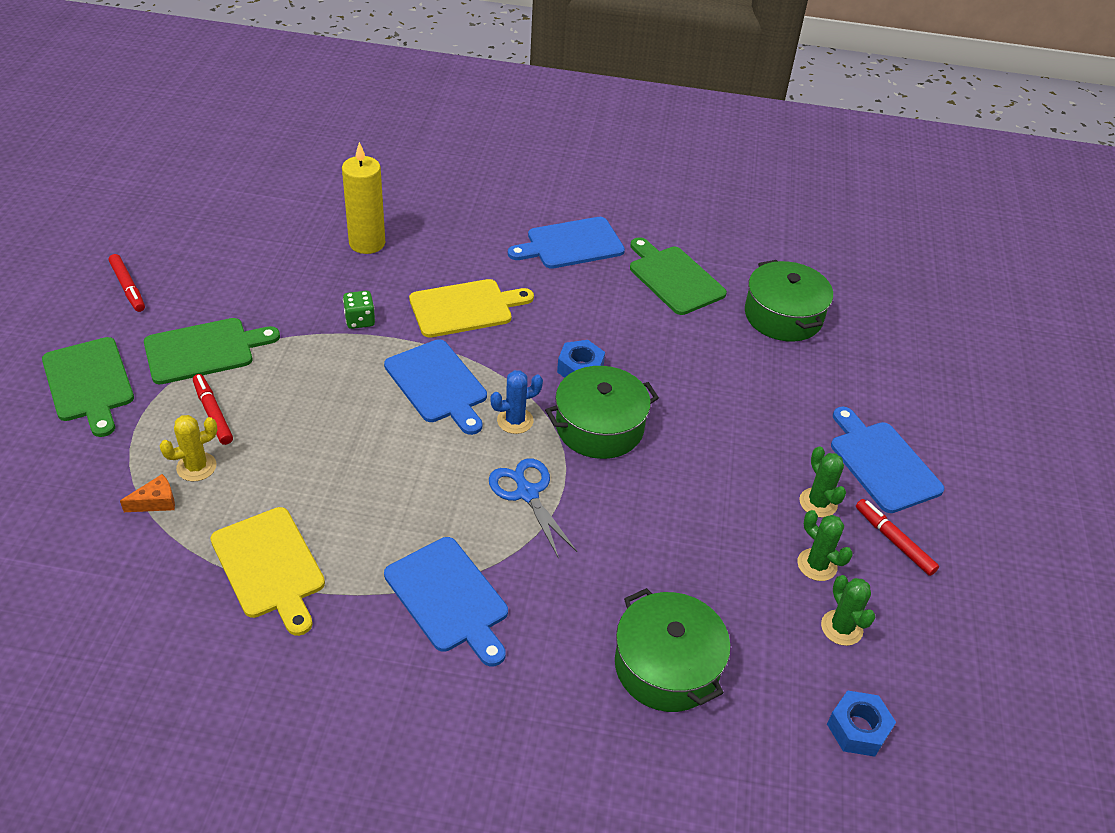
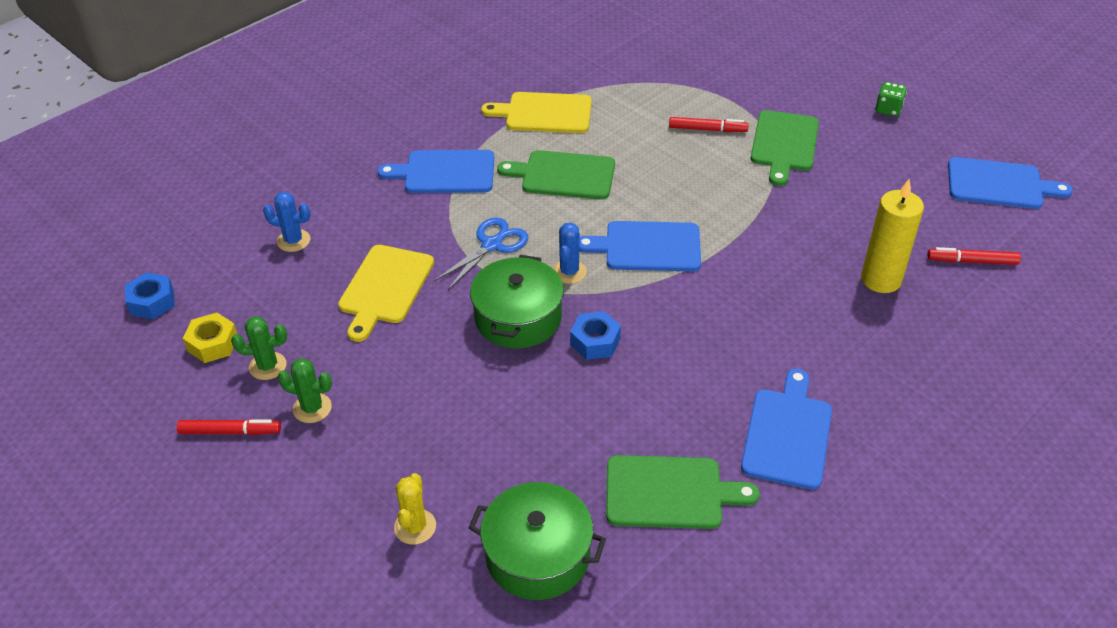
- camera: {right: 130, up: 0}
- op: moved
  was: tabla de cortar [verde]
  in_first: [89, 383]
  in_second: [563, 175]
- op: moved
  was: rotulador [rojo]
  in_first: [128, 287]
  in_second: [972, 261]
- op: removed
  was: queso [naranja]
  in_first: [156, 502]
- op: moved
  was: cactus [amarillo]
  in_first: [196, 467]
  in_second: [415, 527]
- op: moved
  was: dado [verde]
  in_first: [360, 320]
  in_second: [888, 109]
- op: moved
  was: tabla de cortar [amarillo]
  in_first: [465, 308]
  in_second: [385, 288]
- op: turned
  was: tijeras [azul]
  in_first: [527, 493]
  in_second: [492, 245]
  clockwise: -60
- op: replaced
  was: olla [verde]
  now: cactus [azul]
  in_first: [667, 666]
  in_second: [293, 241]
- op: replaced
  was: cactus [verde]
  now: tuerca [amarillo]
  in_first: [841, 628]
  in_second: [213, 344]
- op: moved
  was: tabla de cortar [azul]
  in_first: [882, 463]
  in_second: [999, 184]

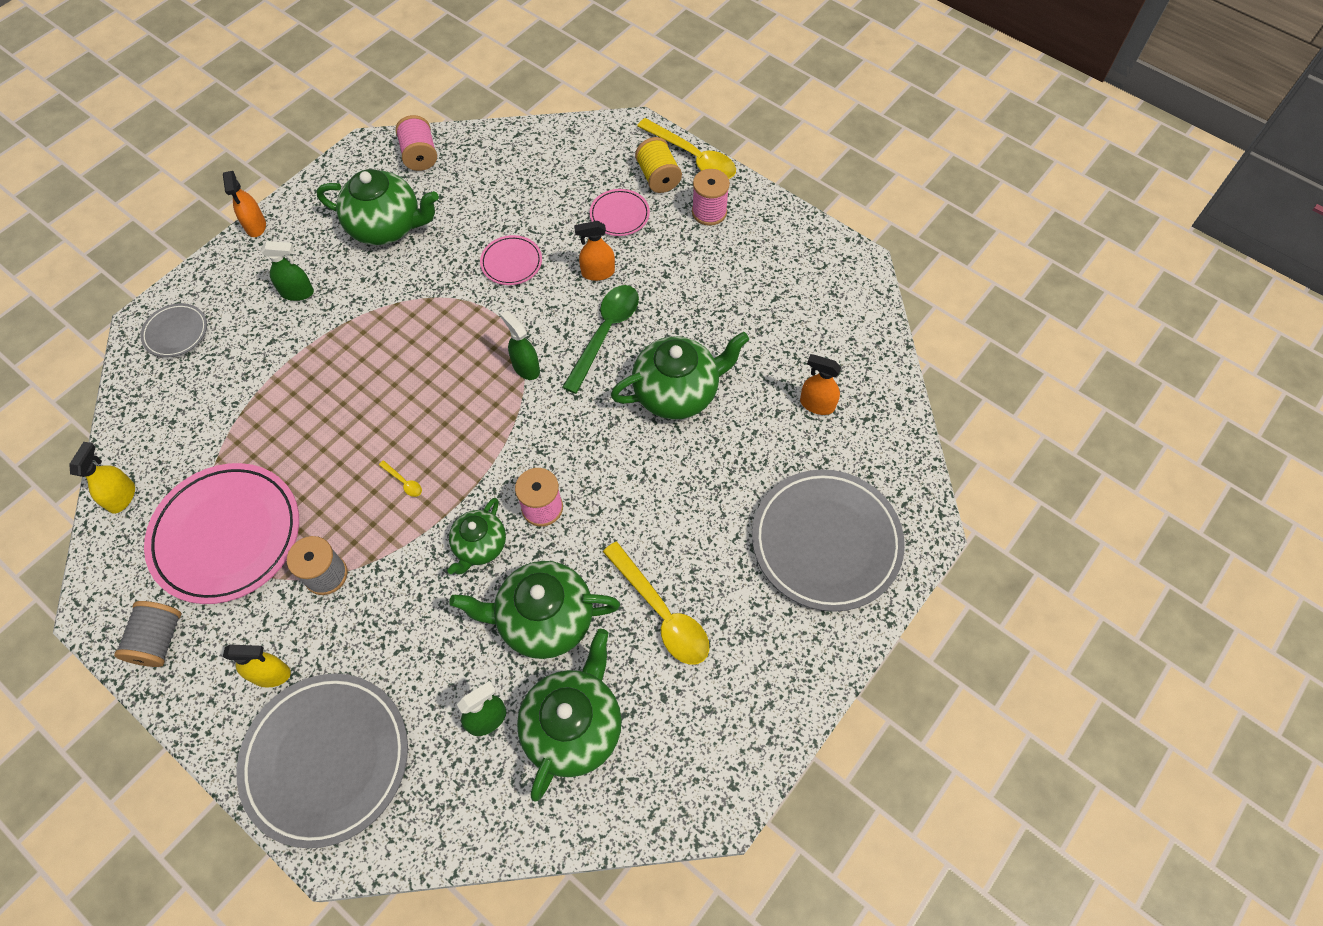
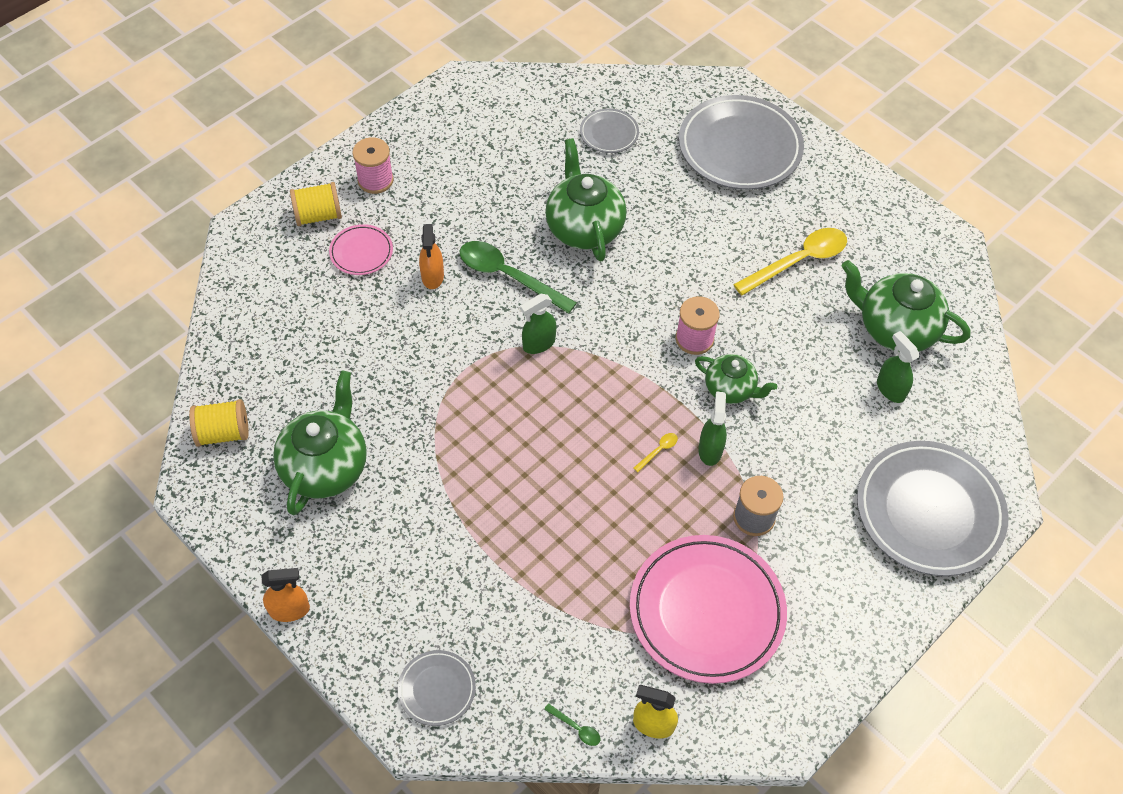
- camera: {right: -85, up: -5}
- op: removed
  was: carrete [gris]
  in_first: [159, 640]
- op: removed
  was: pulverizador [amarillo]
  in_first: [271, 674]
- op: moved
  was: pulverizador [verde]
  in_first: [297, 292]
  in_second: [710, 450]
- op: recoloured
  was: carrete [rosa]
  now: carrete [amarillo]
  in_first: [420, 155]
  in_second: [223, 433]
- op: removed
  was: tetera [verde]
  in_first: [544, 619]
- op: removed
  was: plato [rosa]
  in_first: [511, 263]
- op: removed
  was: cuchara [amarillo]
  in_first: [693, 157]
- op: replaced
  was: pulverizador [naranja]
  now: plato [gris]
  in_first: [816, 404]
  in_second: [609, 133]
- op: added
  now: cuchara [verde]
  in_second: [576, 728]

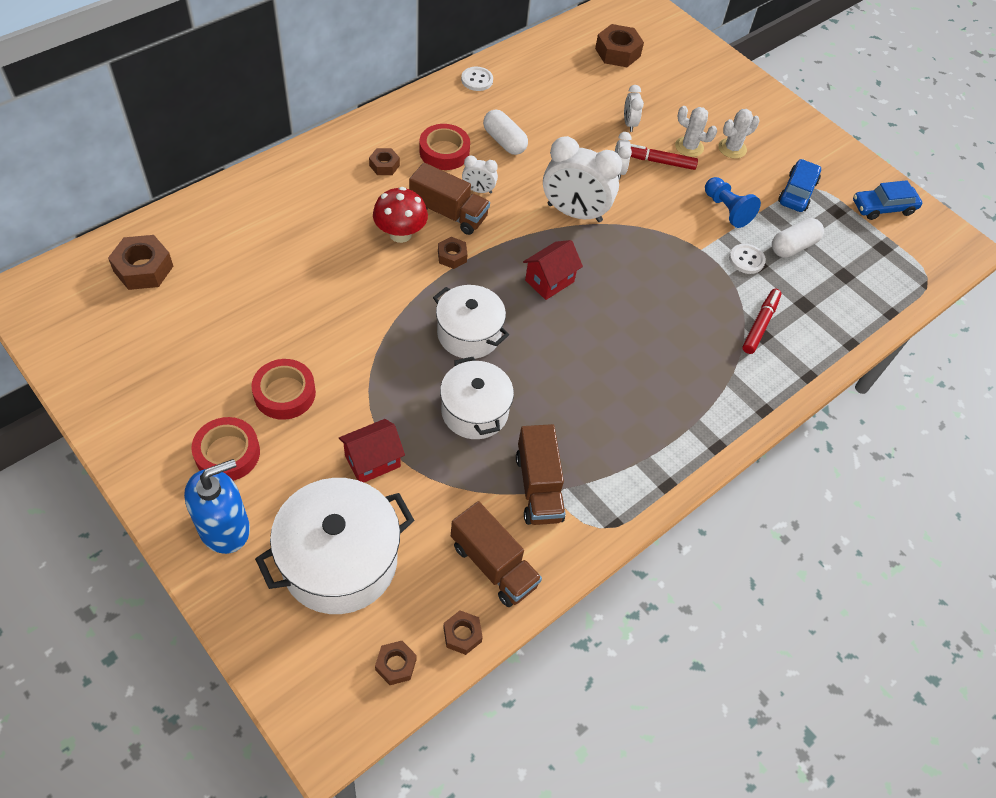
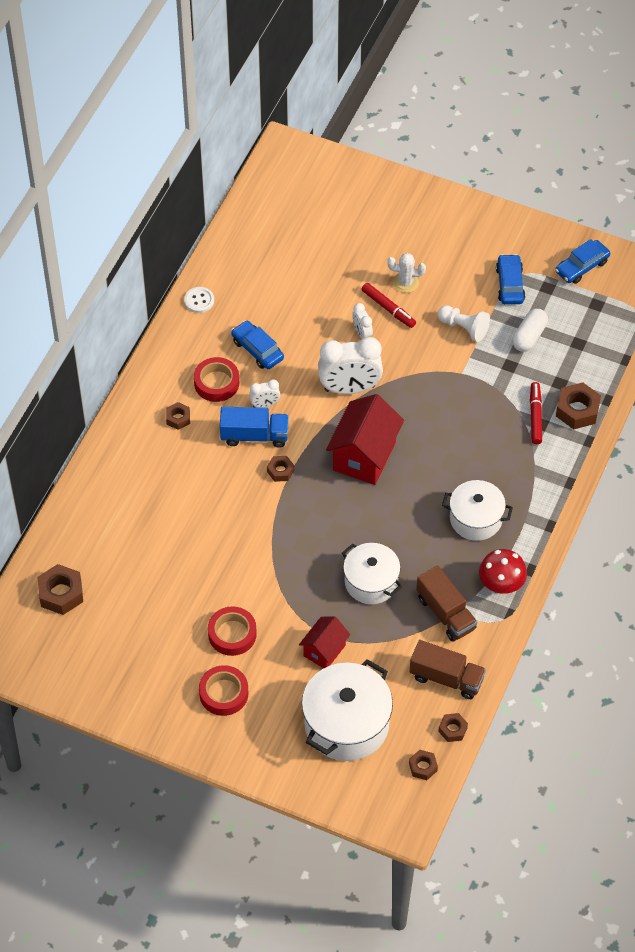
- camera: {right: -20, up: 0}
- op: removed
  was: dispensador de jabón [azul]
  in_first: [224, 528]
- op: moved
  was: seta [rojo]
  in_first: [400, 234]
  in_second: [501, 585]
- op: recoloured
  was: camión [marrón]
  now: camión [azul]
  in_first: [448, 213]
  in_second: [254, 436]
- op: moved
  was: olla [blanco]
  in_first: [469, 334]
  in_second: [476, 519]
- op: replaced
  was: cápsula [blanco]
  now: coche [azul]
  in_first: [504, 141]
  in_second: [257, 349]
- op: resized
  was: casa [rojo]
  in_first: [549, 281]
  in_second: [364, 456]
  ratio: 1.72
- op: moved
  was: tuerca [marrón]
  in_first: [617, 52]
  in_second: [577, 410]
- op: removed
  was: despertador [blanco]
  in_first: [629, 123]
- op: turned
  was: rotulador [rojo]
  in_first: [658, 161]
  in_second: [388, 308]
  clockwise: -120
- op: recoloured
  was: peón [azul]
  now: peón [blanco]
  in_first: [726, 210]
  in_second: [463, 328]
- op: removed
  was: cactus [blanco]
  in_first: [732, 148]
- op: removed
  was: botón [blanco]
  in_first: [746, 260]

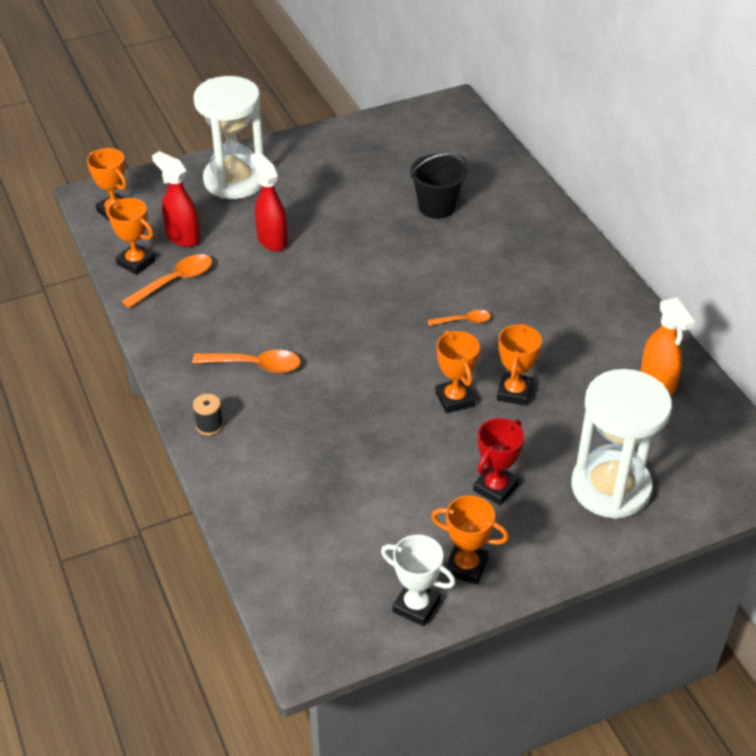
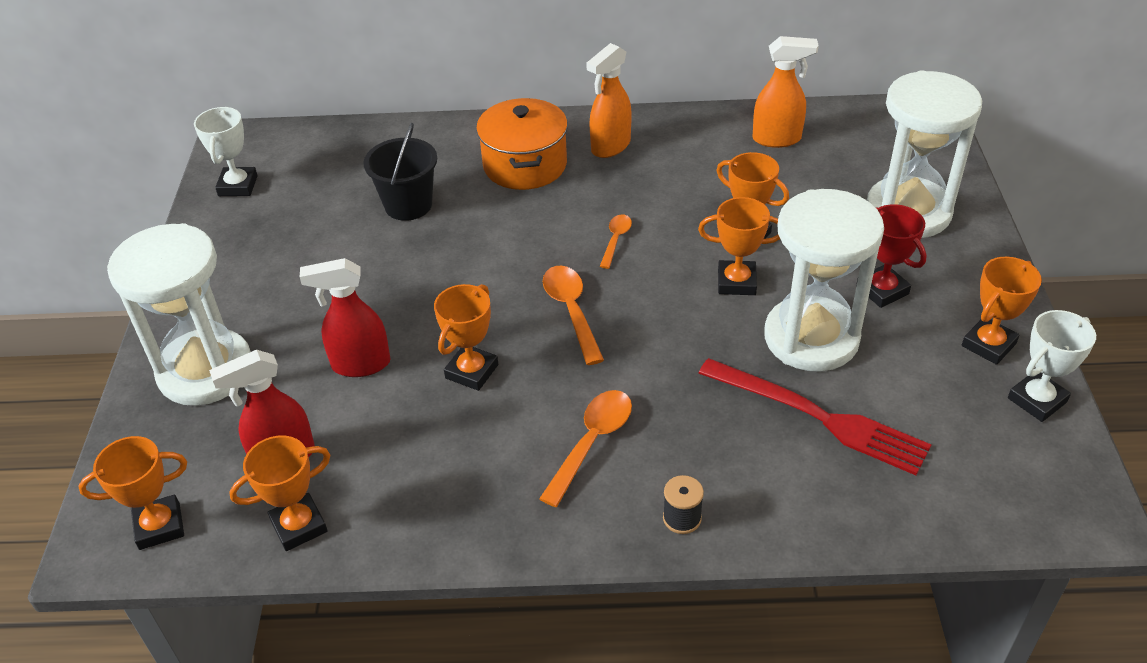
- camera: {right: -65, up: 0}
- op: moved
  was: cuchara [naranja]
  in_first: [175, 281]
  in_second: [571, 311]
- op: added
  now: trofeo [blanco]
  in_second: [238, 186]
- op: added
  now: trofeo [naranja]
  in_second: [472, 371]
- op: added
  now: olla [naranja]
  in_second: [525, 165]
- op: added
  now: pulverizador [naranja]
  in_second: [610, 147]
- op: added
  now: tenedor [rojo]
  in_second: [818, 417]
- op: added
  now: reloj de arena [blanco]
  in_second: [811, 338]

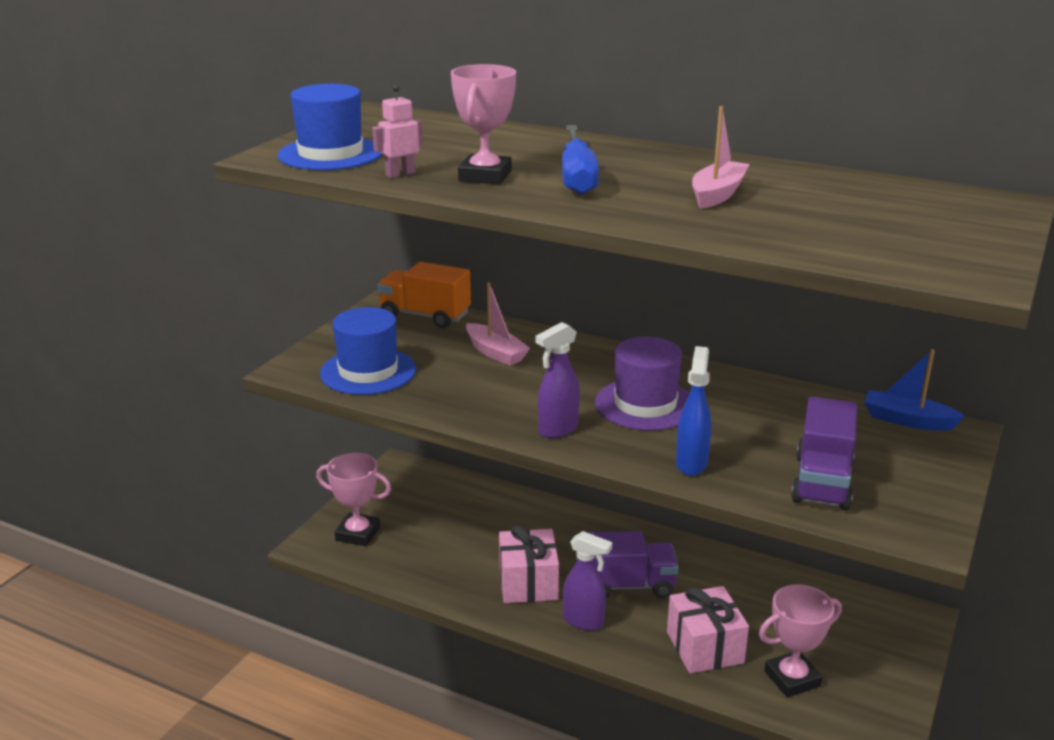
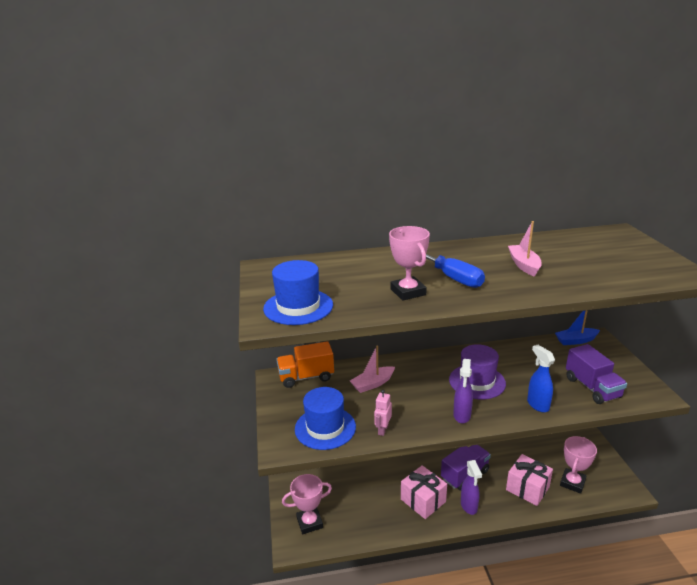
- camera: {right: -35, up: 0}
- op: moved
  was: robot [rosa]
  in_first: [400, 174]
  in_second: [382, 430]
- op: turned
  was: barco [rosa]
  in_first: [495, 353]
  in_second: [372, 384]
  clockwise: 135
- op: turned
  was: pulverizador [morado]
  in_first: [584, 621]
  in_second: [469, 506]
  clockwise: 90

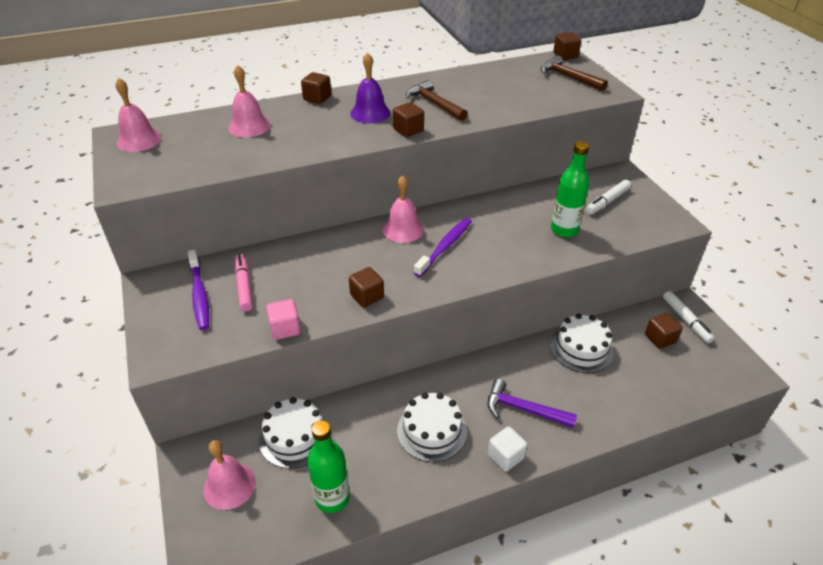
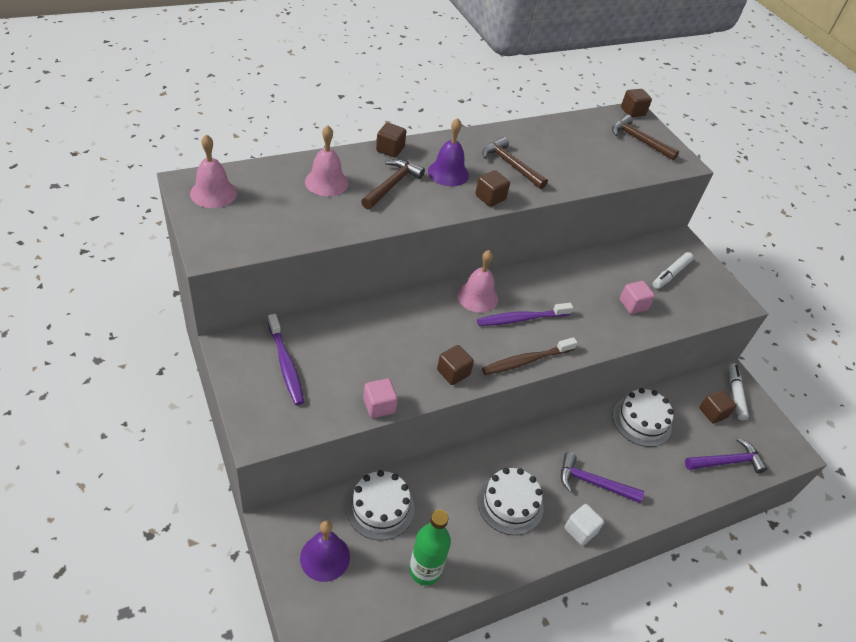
- camera: {right: -10, up: 5}
- op: recoloured
  was: campana [rosa]
  now: campana [morado]
  in_first: [229, 485]
  in_second: [325, 557]
- op: removed
  was: rotulador [rosa]
  in_first: [244, 286]
- op: turned
  was: cepillo de dientes [morado]
  in_first: [445, 247]
  in_second: [521, 319]
  clockwise: -135
- op: replaced
  was: botella [verde]
  now: cubo [rosa]
  in_first: [564, 230]
  in_second: [633, 305]
- op: turned
  was: rotulador [blanco]
  in_first: [686, 320]
  in_second: [735, 394]
  clockwise: -150
- op: added
  now: martillo [marrón]
  in_second: [392, 185]
- op: added
  now: cepillo de dientes [marrón]
  in_second: [526, 361]
- op: added
  now: martillo [morado]
  in_second: [726, 462]

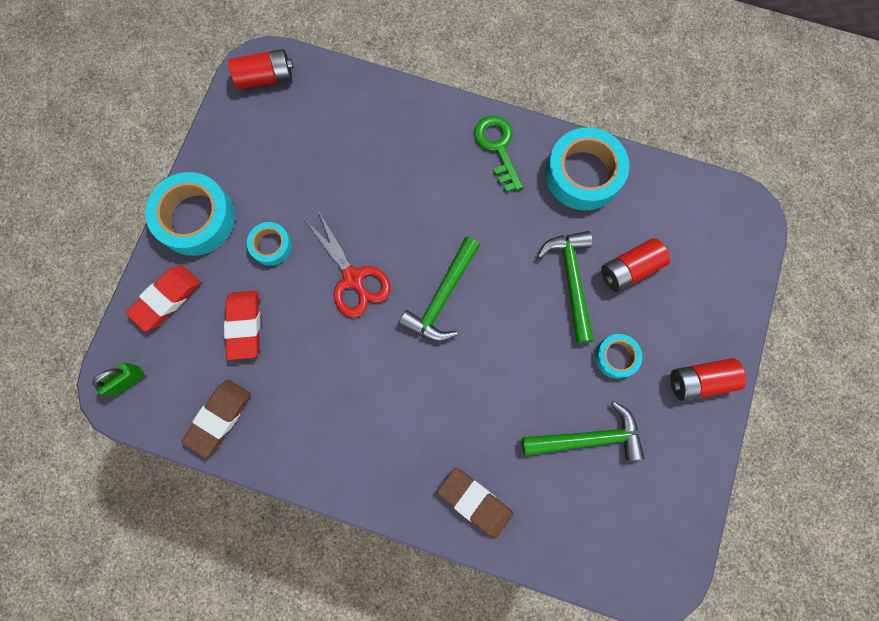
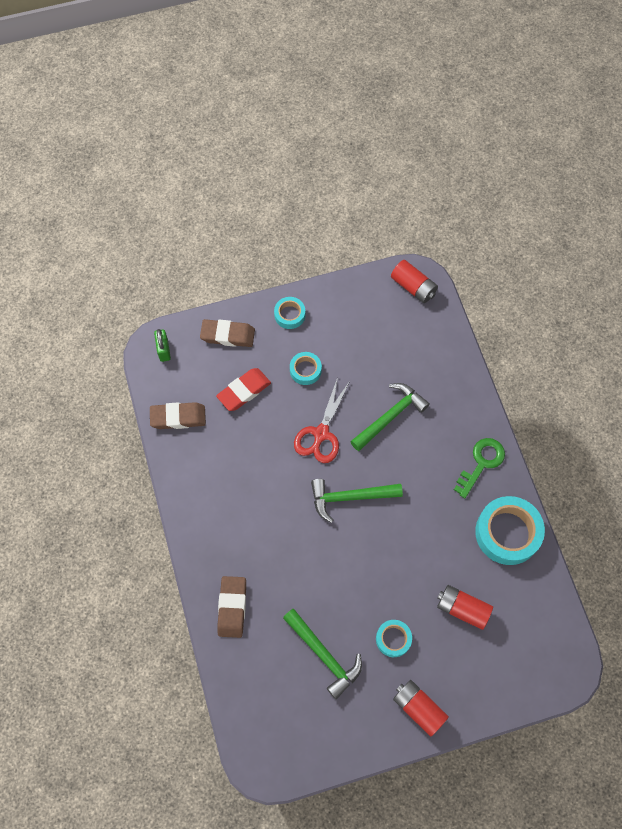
- camera: {right: 55, up: -10}
- op: turned
  was: candado [verde]
  in_first: [127, 380]
  in_second: [164, 350]
  clockwise: 60
- op: recoloured
  was: goma de borrar [rojo]
  now: goma de borrar [marrón]
  in_first: [166, 299]
  in_second: [228, 335]
- op: resized
  was: cinta adhesiva [turquesa]
  in_first: [196, 218]
  in_second: [289, 315]
  ratio: 0.52
- op: moved
  was: martillo [verde]
  in_first: [571, 280]
  in_second: [390, 416]

